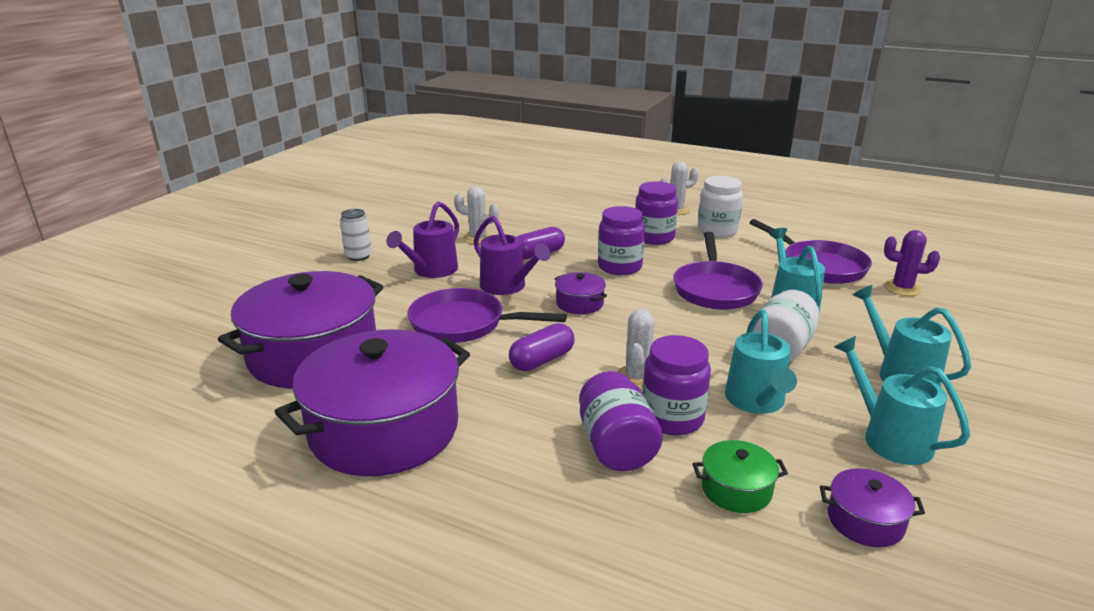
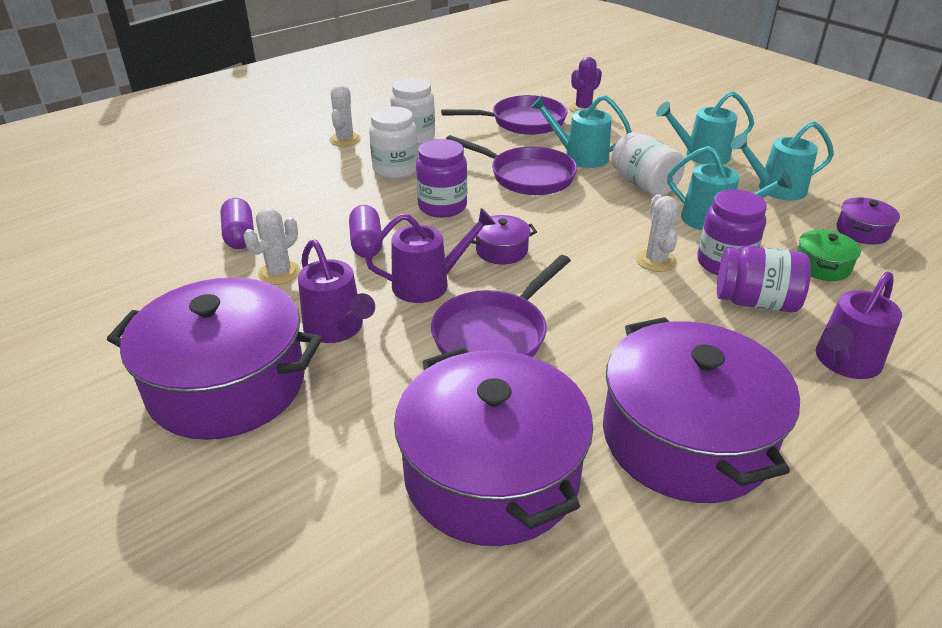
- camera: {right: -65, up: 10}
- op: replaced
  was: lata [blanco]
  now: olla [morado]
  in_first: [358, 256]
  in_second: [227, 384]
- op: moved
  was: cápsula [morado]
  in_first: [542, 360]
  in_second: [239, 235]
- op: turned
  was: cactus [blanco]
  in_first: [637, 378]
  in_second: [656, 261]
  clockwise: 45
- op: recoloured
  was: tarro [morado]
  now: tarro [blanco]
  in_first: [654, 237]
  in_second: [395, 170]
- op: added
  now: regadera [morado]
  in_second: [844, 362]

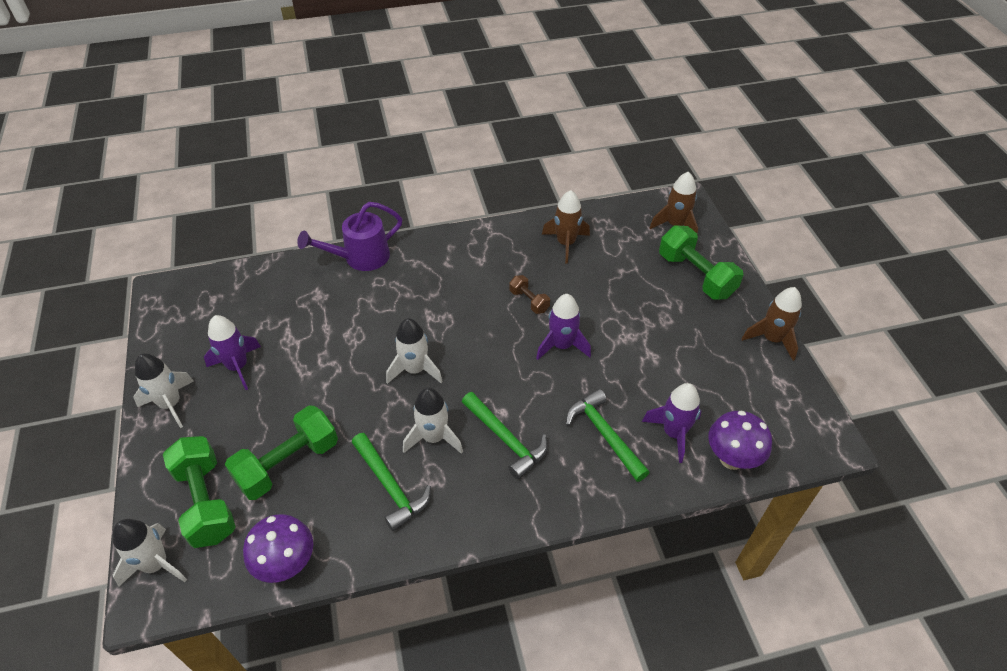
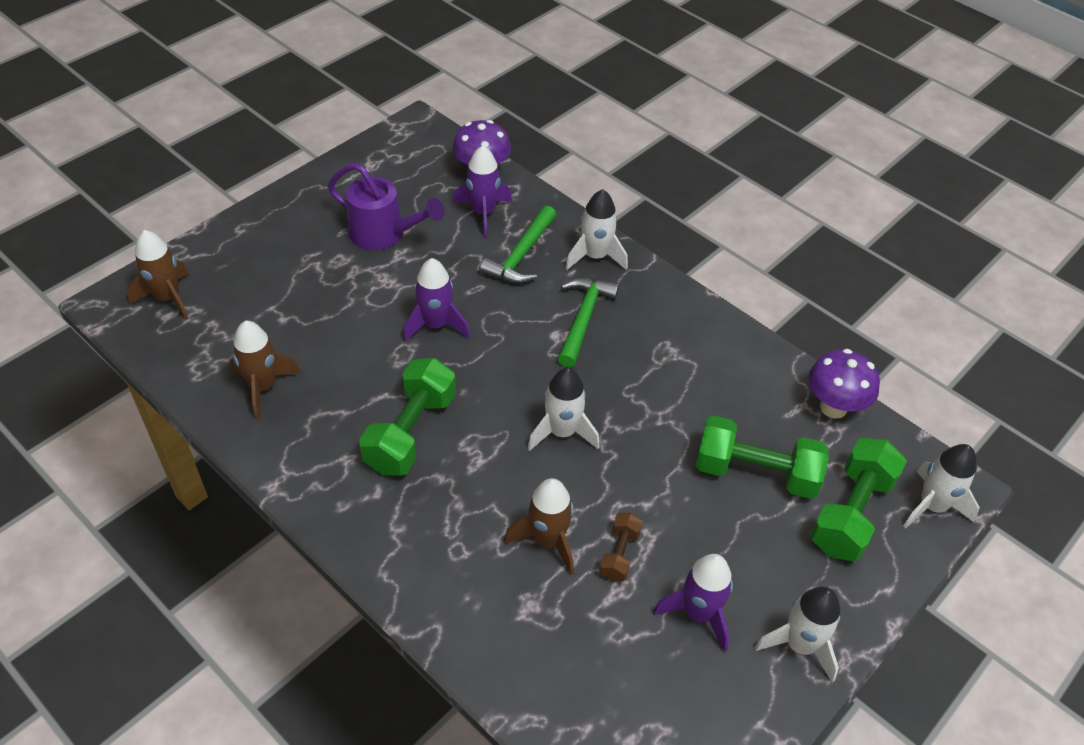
- camera: {right: -125, up: 0}
- op: moved
  was: regadera [morado]
  in_first: [360, 258]
  in_second: [384, 234]
- op: removed
  was: martillo [verde]
  in_first: [390, 486]
- op: moved
  was: cohete [blanco]
  in_first: [433, 437]
  in_second: [595, 256]
- op: moved
  was: mancuerna [marrón]
  in_first: [529, 301]
  in_second: [619, 554]
- op: moved
  was: mancuerna [verde]
  in_first: [696, 275]
  in_second: [410, 432]
- op: moved
  was: cohete [marrón]
  in_first: [772, 339]
  in_second: [547, 540]

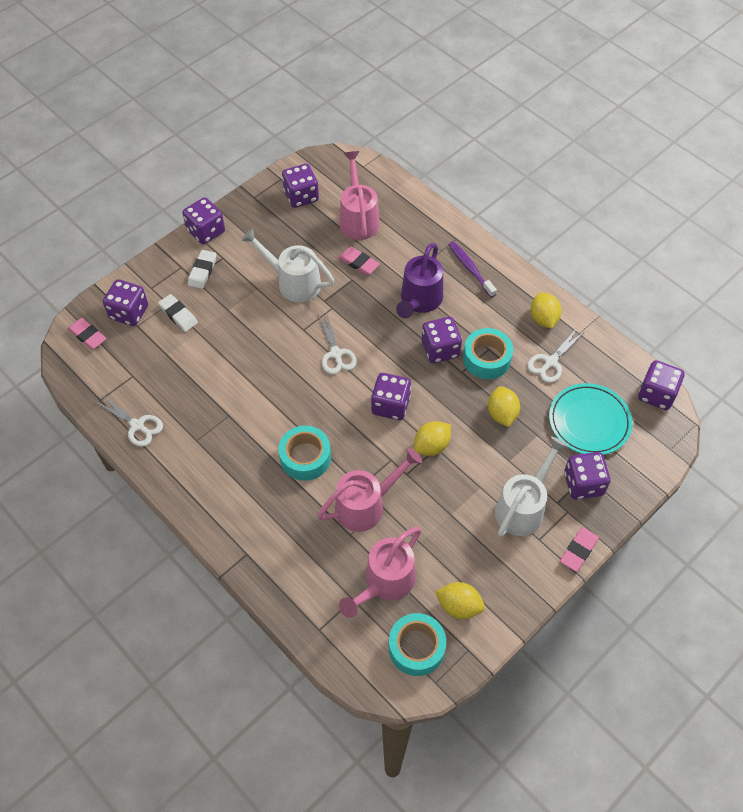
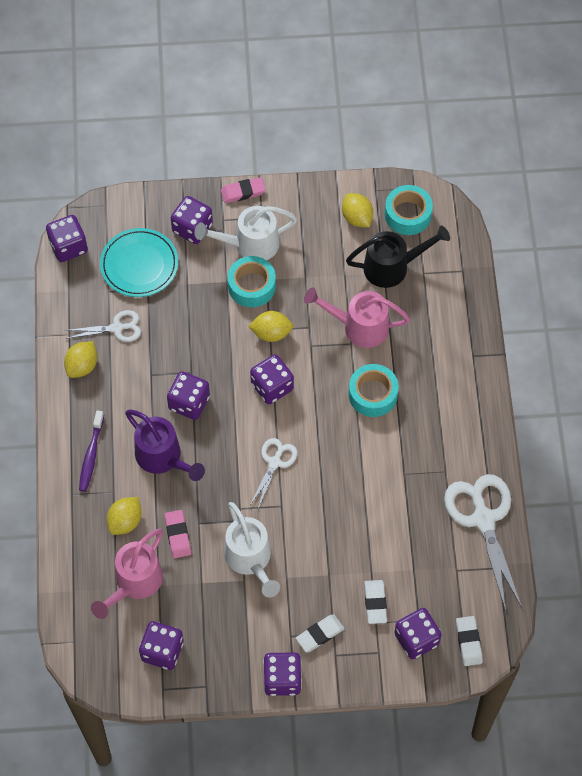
- camera: {right: -140, up: 5}
- op: recoloured
  was: goma de borrar [rosa]
  now: goma de borrar [blanco]
  in_first: [87, 335]
  in_second: [468, 642]
- op: resized
  was: tijeras [blanco]
  in_first: [137, 425]
  in_second: [483, 519]
  ratio: 1.82
- op: recoloured
  was: regadera [rosa]
  now: regadera [negro]
  in_first: [384, 583]
  in_second: [393, 267]
- op: turned
  was: regadera [morado]
  in_first: [419, 301]
  in_second: [163, 458]
  clockwise: 75
- op: moved
  was: cinta adhesiva [turquesa]
  in_first: [486, 358]
  in_second: [251, 286]
- op: moved
  was: limón [amarillo]
  in_first: [502, 414]
  in_second: [125, 521]

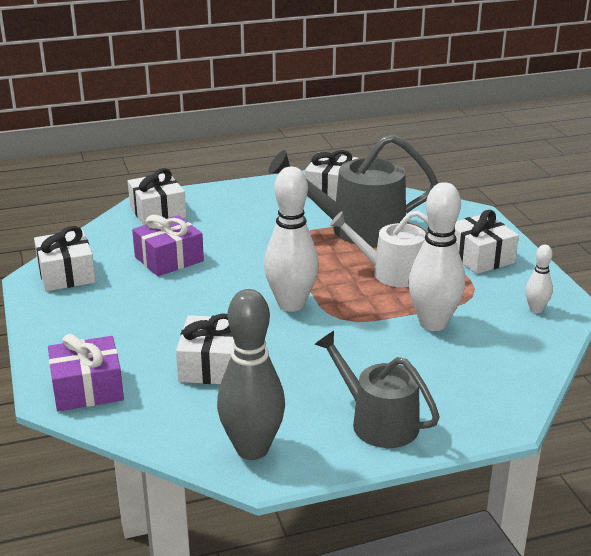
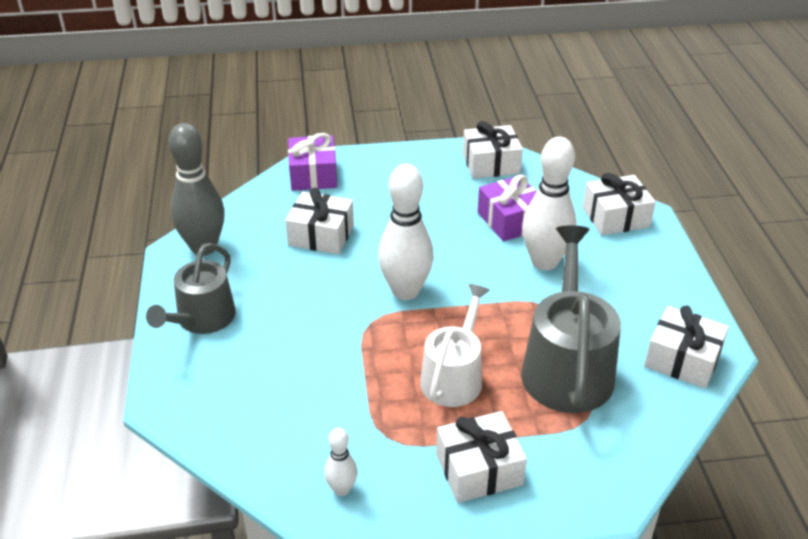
- camera: {right: 100, up: 10}
- op: turned
  was: regadera [gris]
  in_first: [378, 422]
  in_second: [202, 319]
  clockwise: 150
- op: moved
  was: bolo [blanco]
  in_first: [433, 323]
  in_second: [544, 262]

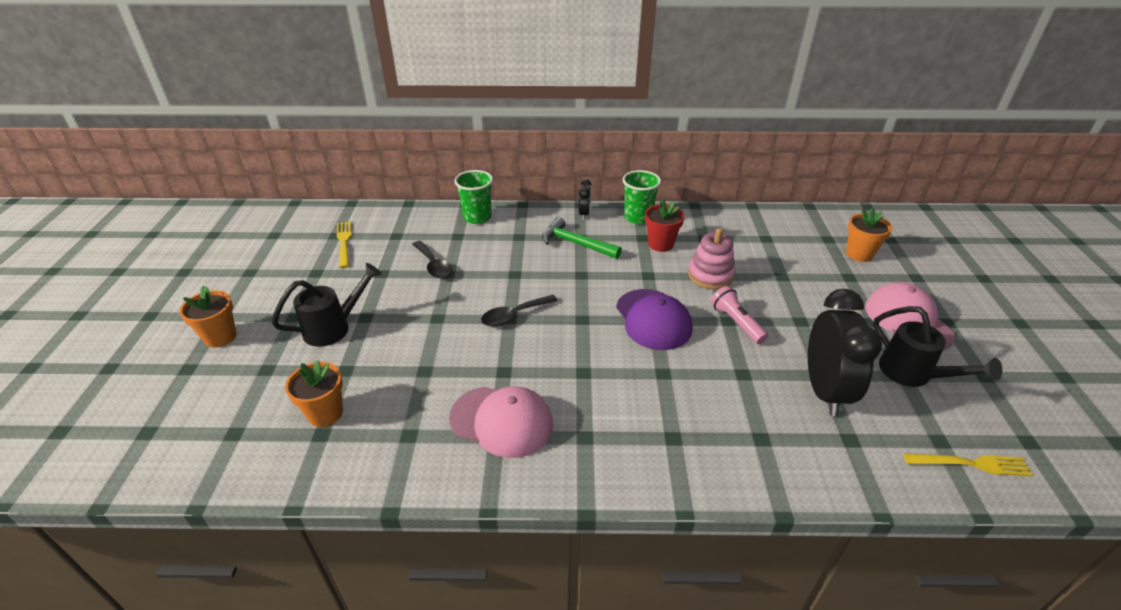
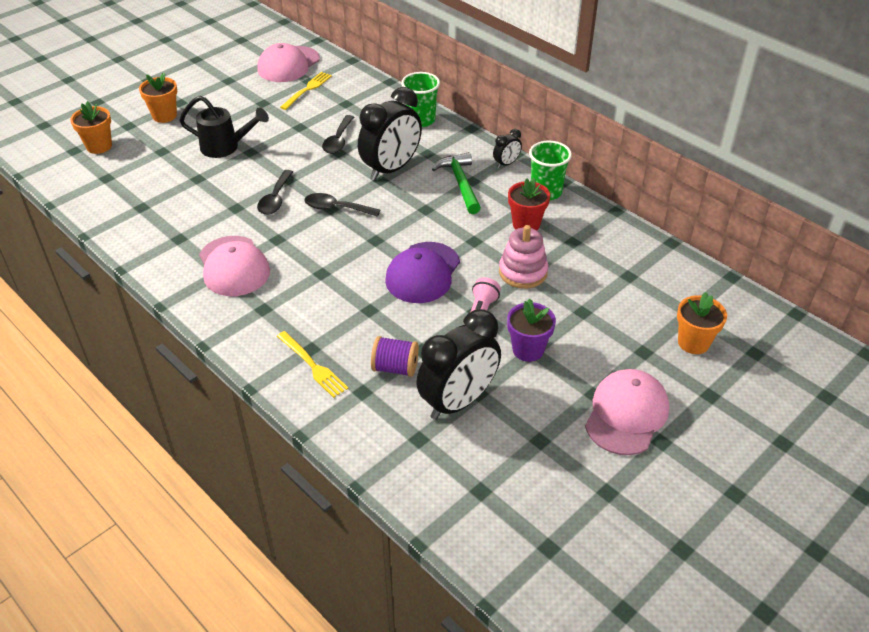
- camera: {right: 45, up: 5}
- op: moved
  was: maceta [naranja]
  in_first: [325, 413]
  in_second: [99, 146]
- op: removed
  was: regadera [negro]
  in_first: [913, 374]
- op: moved
  was: tenedor [amarillo]
  in_first: [971, 464]
  in_second: [313, 366]
- op: added
  now: gorra [rosa]
  in_second: [288, 64]
- op: added
  now: cuchara [negro]
  in_second: [275, 199]
- op: added
  now: despertador [negro]
  in_second: [391, 169]
- op: added
  now: carrete [morado]
  in_second: [395, 368]
- op: added
  now: maceta [morado]
  in_second: [528, 350]

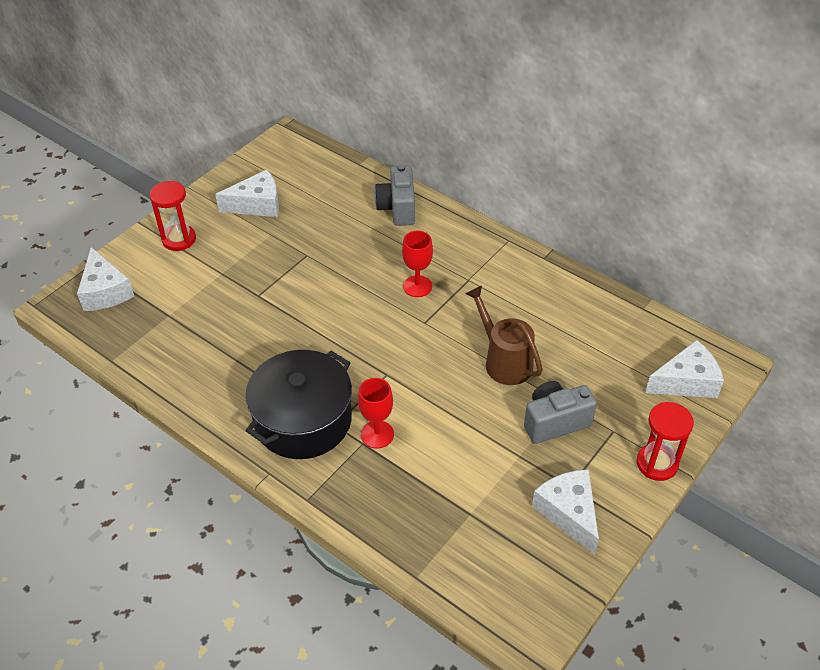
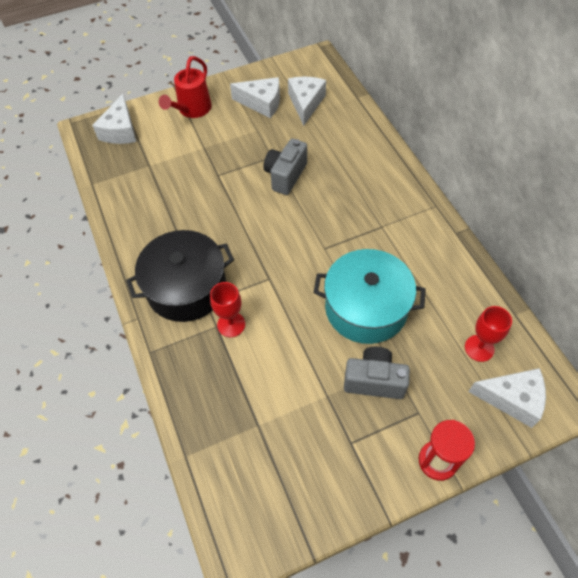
- camera: {right: 30, up: 10}
- op: replaced
  was: reloj de arena [rojo]
  now: regadera [rojo]
  in_first: [179, 239]
  in_second: [192, 110]
- op: moved
  was: cámara [gris]
  in_first: [397, 208]
  in_second: [285, 175]
- op: moved
  was: copa [rojo]
  in_first: [417, 286]
  in_second: [479, 348]
- op: replaced
  was: regadera [marrón]
  now: olla [turquesa]
  in_first: [503, 360]
  in_second: [366, 308]
- op: moved
  was: queso [blanco]
  in_first: [569, 513]
  in_second: [306, 103]

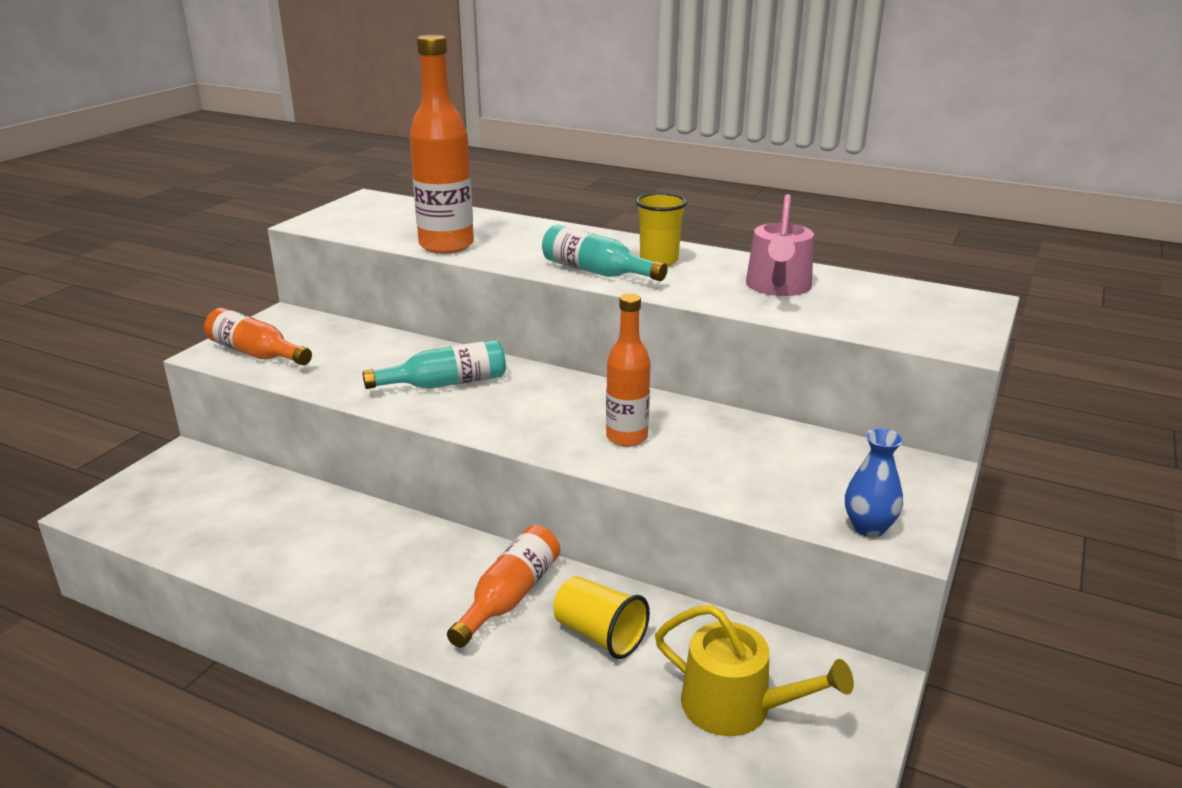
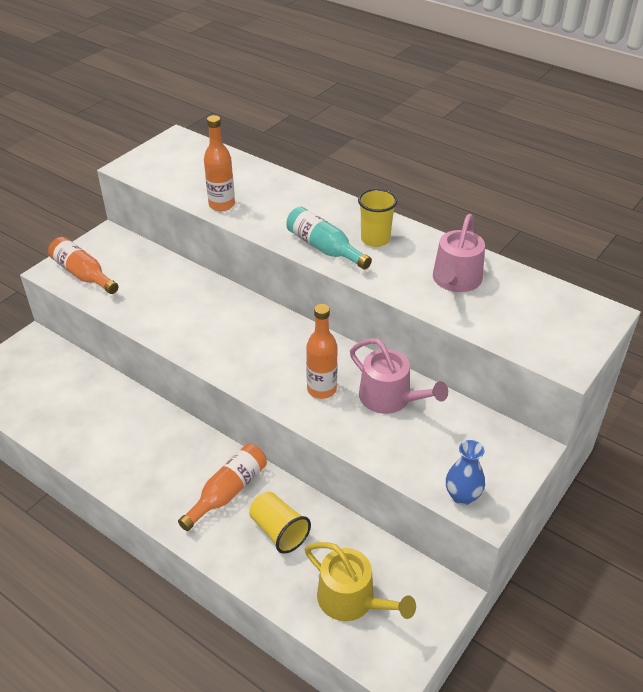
- camera: {right: 10, up: 15}
- op: removed
  was: botella [turquesa]
  in_first: [445, 383]
- op: resized
  was: botella [naranja]
  in_first: [446, 245]
  in_second: [222, 205]
  ratio: 0.64
- op: added
  now: regadera [rosa]
  in_second: [390, 398]

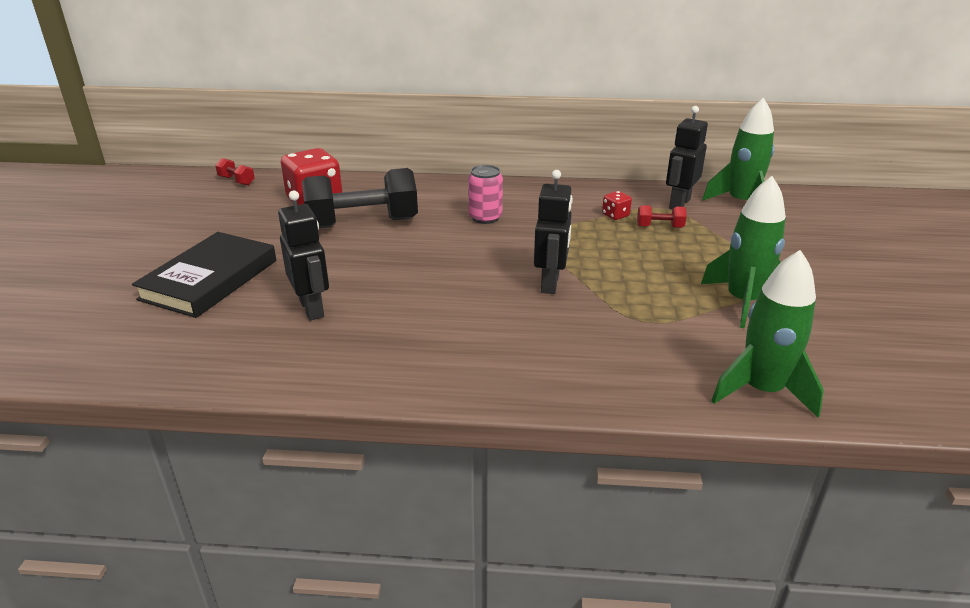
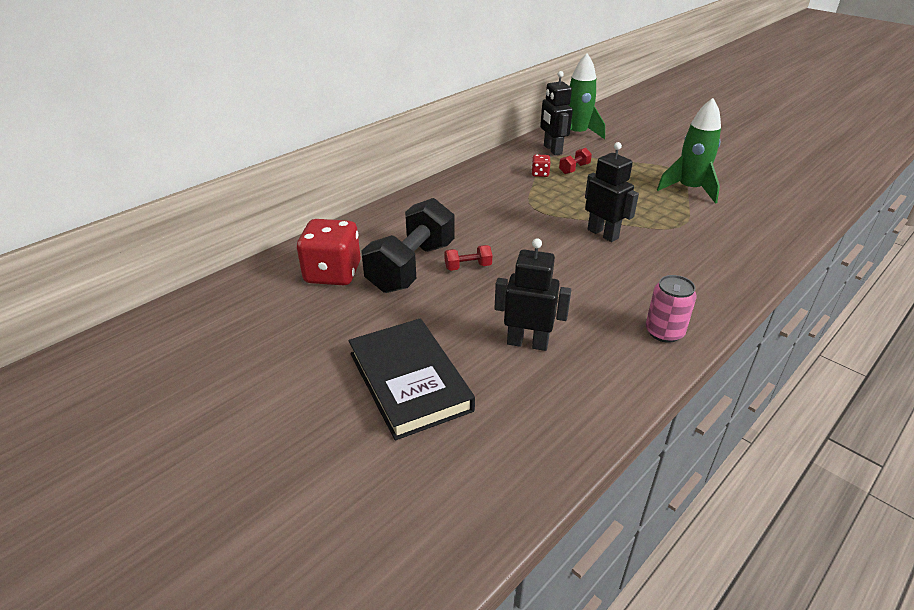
- camera: {right: -50, up: 5}
- op: moved
  was: mancuerna [rojo]
  in_first: [236, 181]
  in_second: [468, 267]
- op: moved
  was: lata [rosa]
  in_first: [485, 217]
  in_second: [664, 332]
- op: removed
  was: cohete [verde]
  in_first: [762, 391]

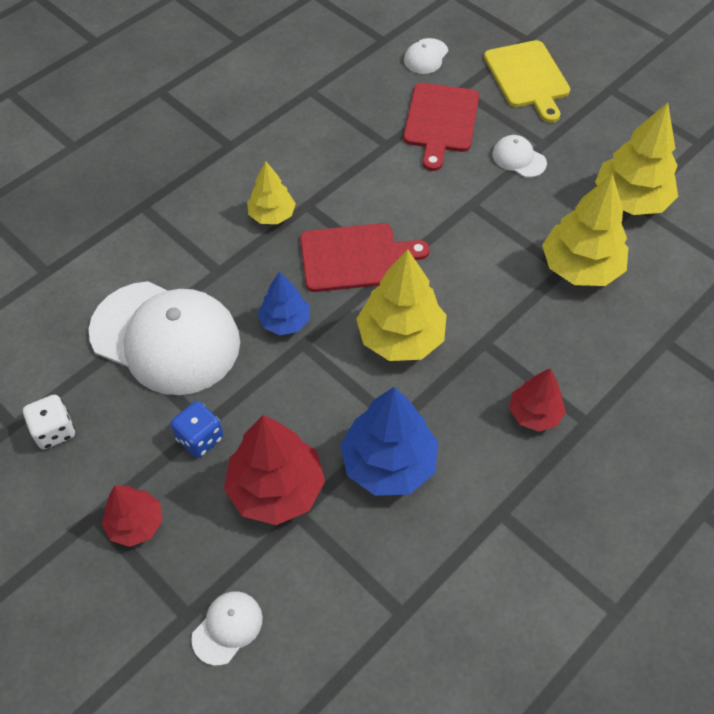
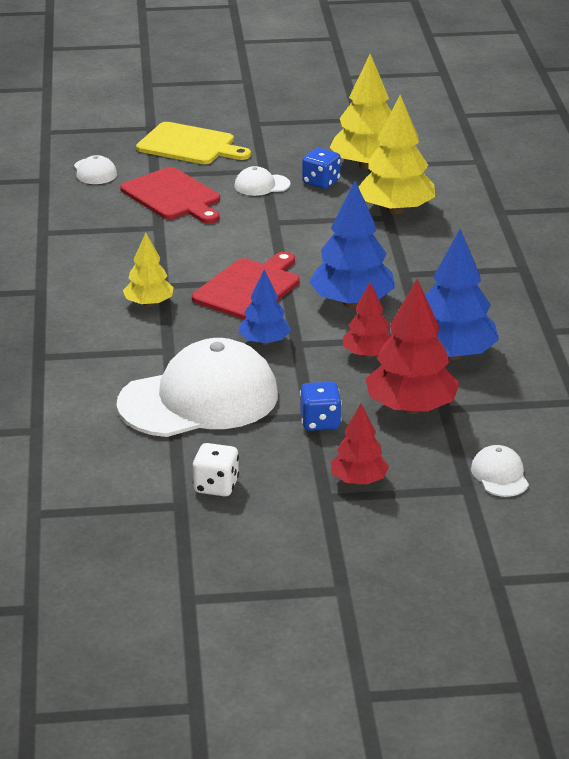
- camera: {right: -50, up: -25}
- op: recoloured
  was: árbol [amarillo]
  now: árbol [azul]
  in_first: [401, 338]
  in_second: [352, 302]
- op: moved
  was: árbol [rojo]
  in_first: [534, 414]
  in_second: [368, 355]
- op: added
  now: dado [azul]
  in_second: [321, 182]

